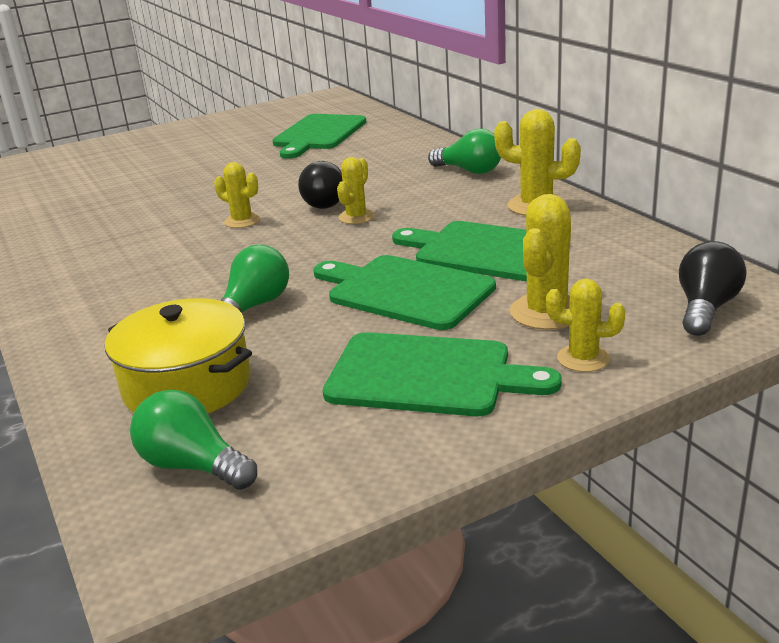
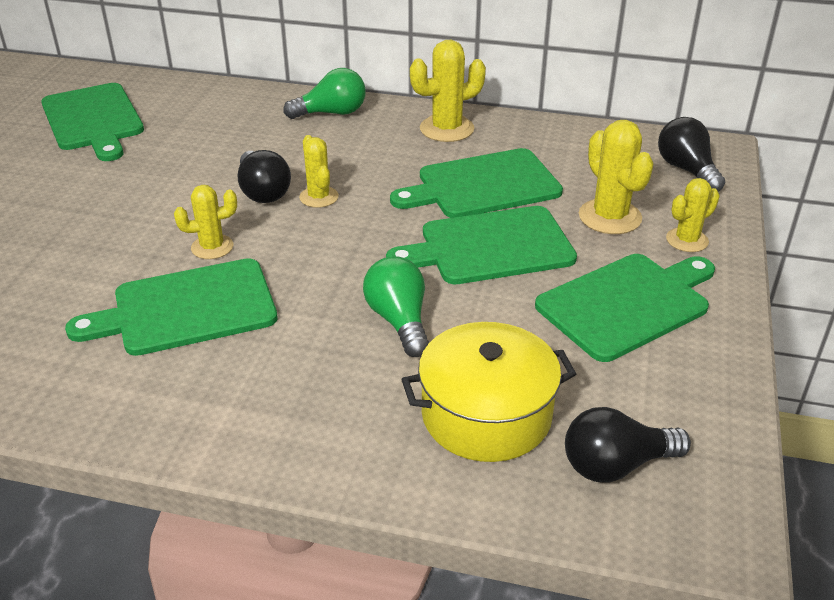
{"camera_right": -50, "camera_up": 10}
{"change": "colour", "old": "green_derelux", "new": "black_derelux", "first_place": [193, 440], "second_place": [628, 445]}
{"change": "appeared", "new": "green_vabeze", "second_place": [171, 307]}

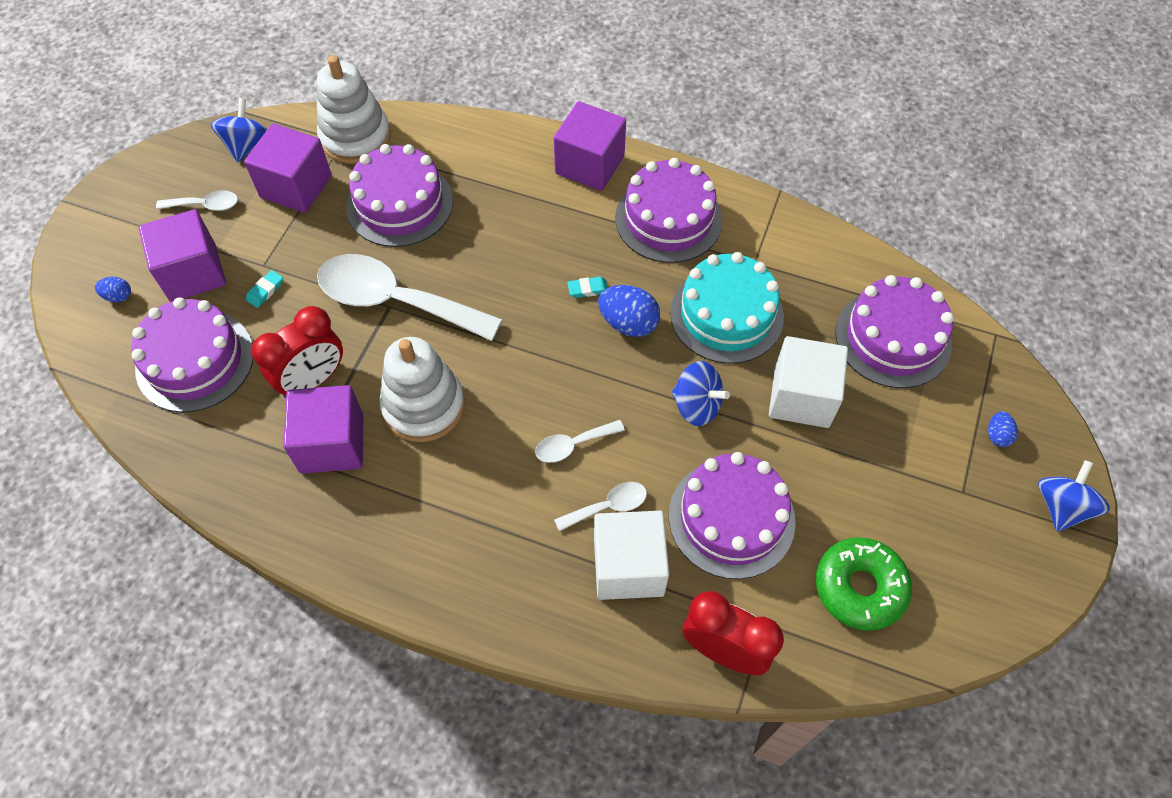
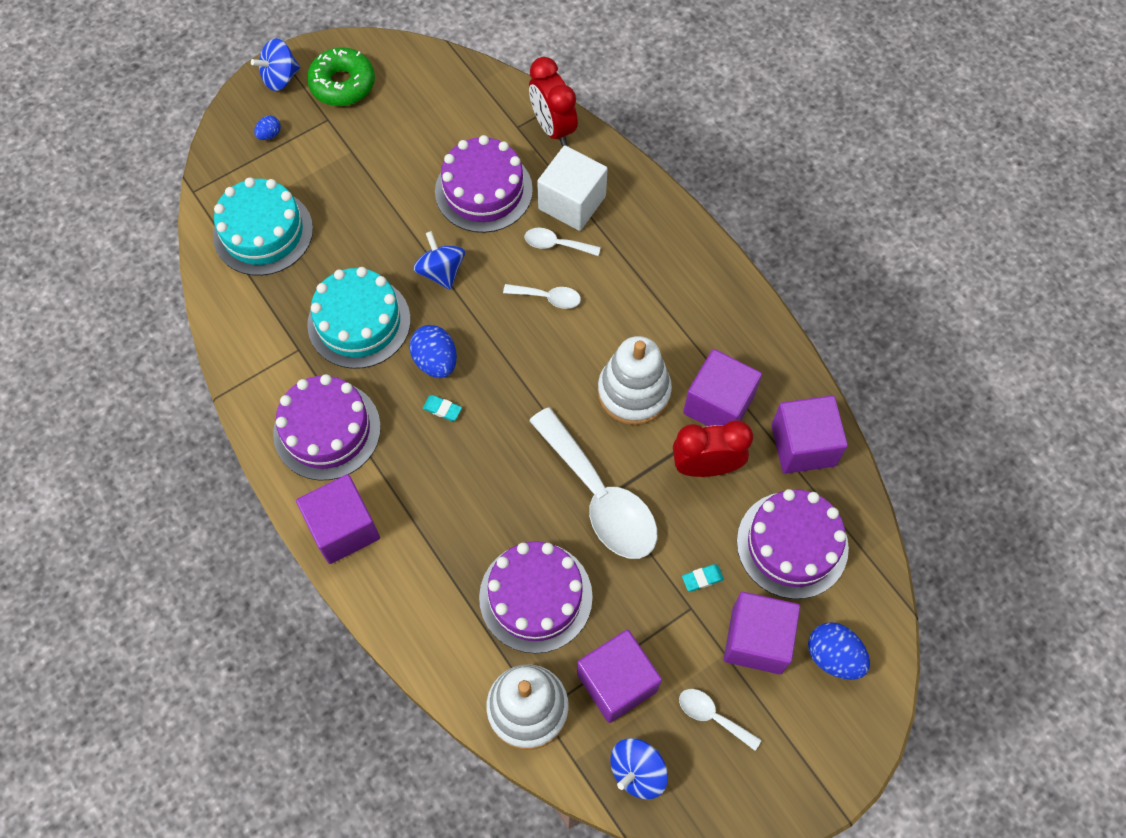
{"camera_right": -145, "camera_up": 5}
{"change": "size", "old": "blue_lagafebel", "first_place": [113, 289], "second_place": [839, 651], "factor": 1.86}
{"change": "missing", "old": "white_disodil", "first_place": [808, 382]}
{"change": "relocated", "old": "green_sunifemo", "first_place": [864, 584], "second_place": [341, 76]}
{"change": "colour", "old": "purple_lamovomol", "new": "turquoise_lamovomol", "first_place": [894, 331], "second_place": [263, 226]}
{"change": "appeared", "new": "purple_disodil", "second_place": [809, 434]}

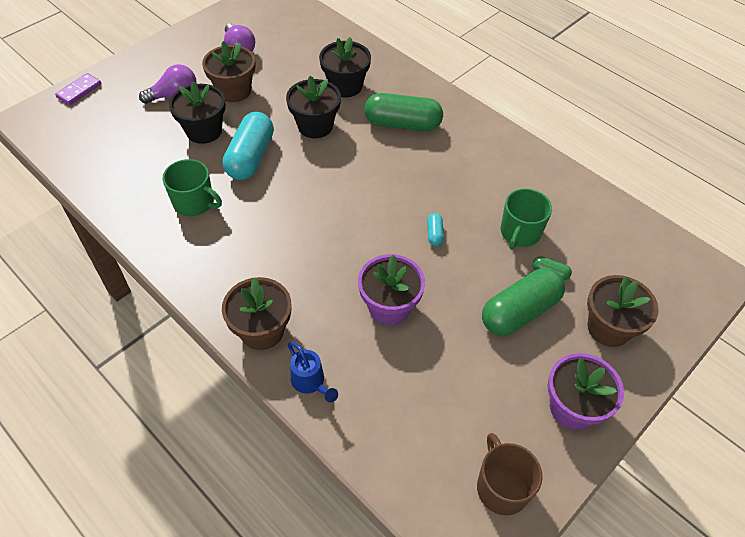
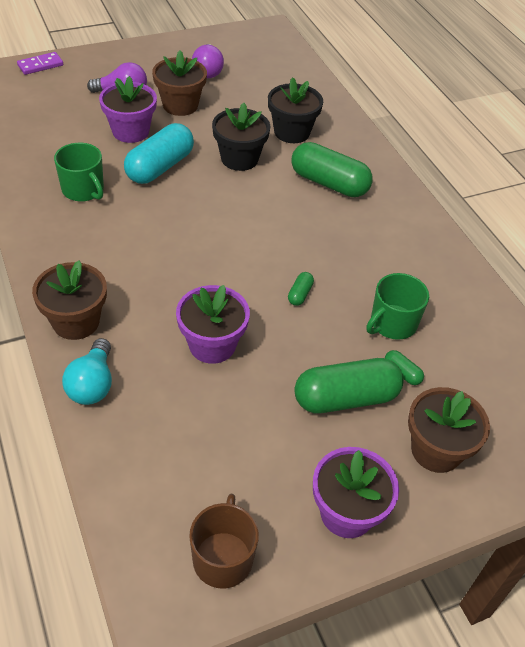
{"camera_right": 20, "camera_up": -5}
{"change": "colour", "old": "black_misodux", "new": "purple_misodux", "first_place": [197, 112], "second_place": [128, 109]}
{"change": "exchanged", "old": "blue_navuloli", "new": "turquoise_derelux", "first_place": [313, 372], "second_place": [87, 371]}
{"change": "colour", "old": "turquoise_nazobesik", "new": "green_nazobesik", "first_place": [435, 229], "second_place": [301, 289]}

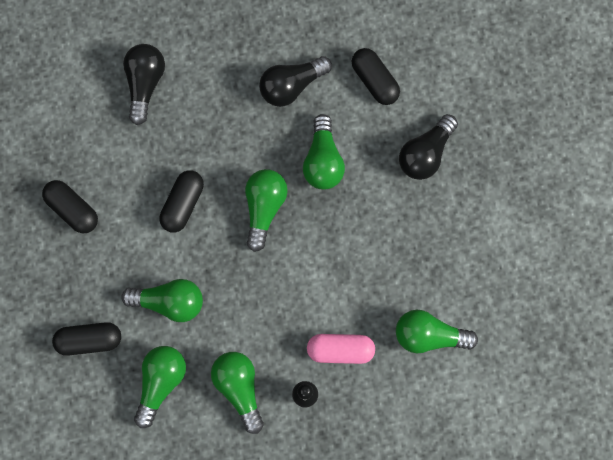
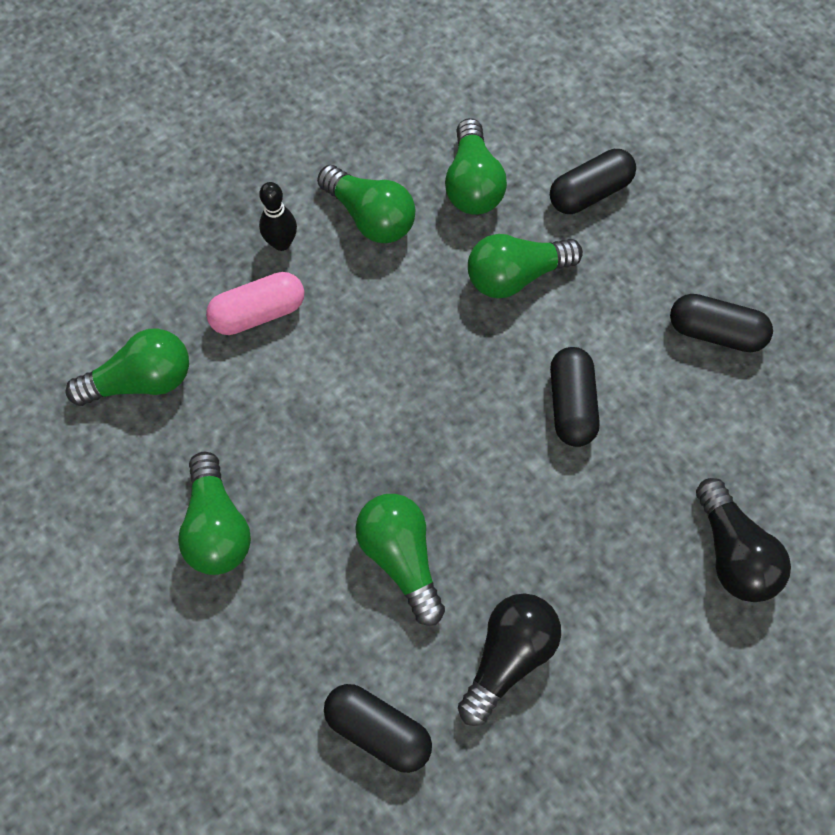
{"camera_right": 155, "camera_up": -10}
{"change": "relocated", "old": "green_derelux", "first_place": [266, 210], "second_place": [214, 513]}
{"change": "missing", "old": "black_derelux", "first_place": [428, 147]}

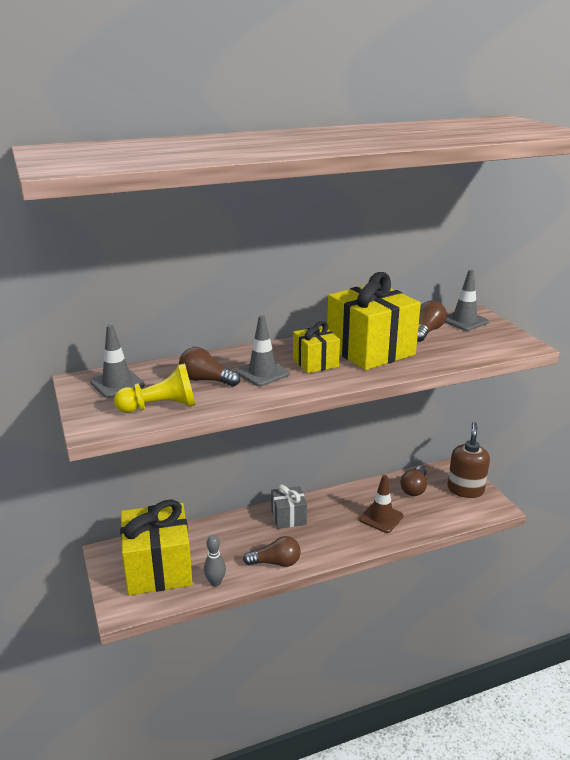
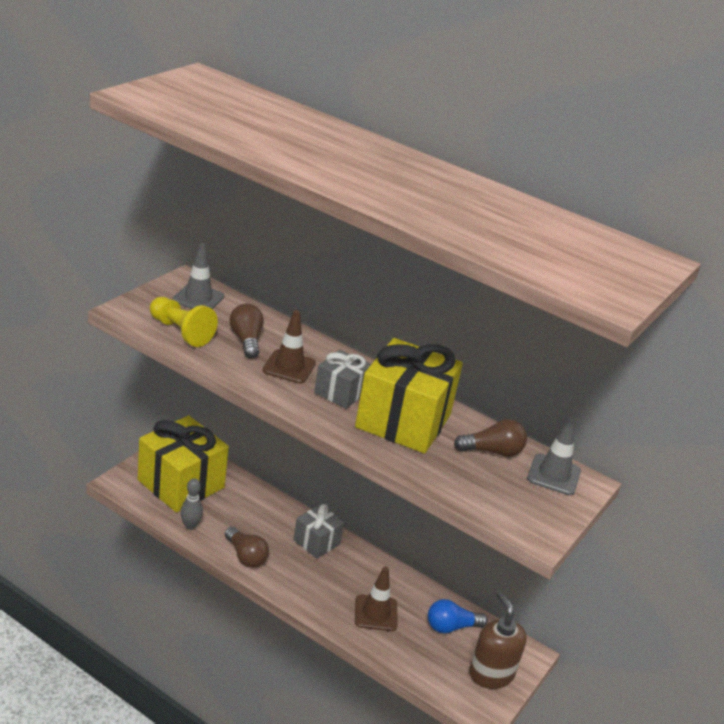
{"camera_right": 50, "camera_up": 5}
{"change": "colour", "old": "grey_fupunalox", "new": "brown_fupunalox", "first_place": [263, 350], "second_place": [289, 347]}
{"change": "colour", "old": "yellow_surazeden", "new": "grey_surazeden", "first_place": [316, 347], "second_place": [342, 379]}
{"change": "colour", "old": "brown_derelux", "new": "blue_derelux", "first_place": [413, 481], "second_place": [458, 616]}
{"change": "spun", "old": "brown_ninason", "first_place": [469, 460], "second_place": [498, 640], "degrees": -90}

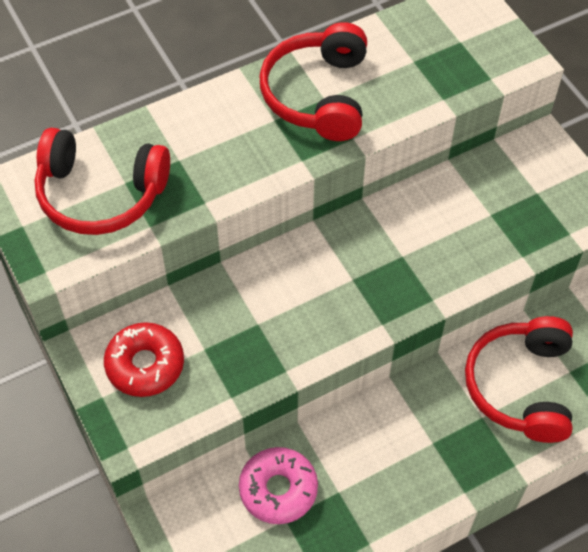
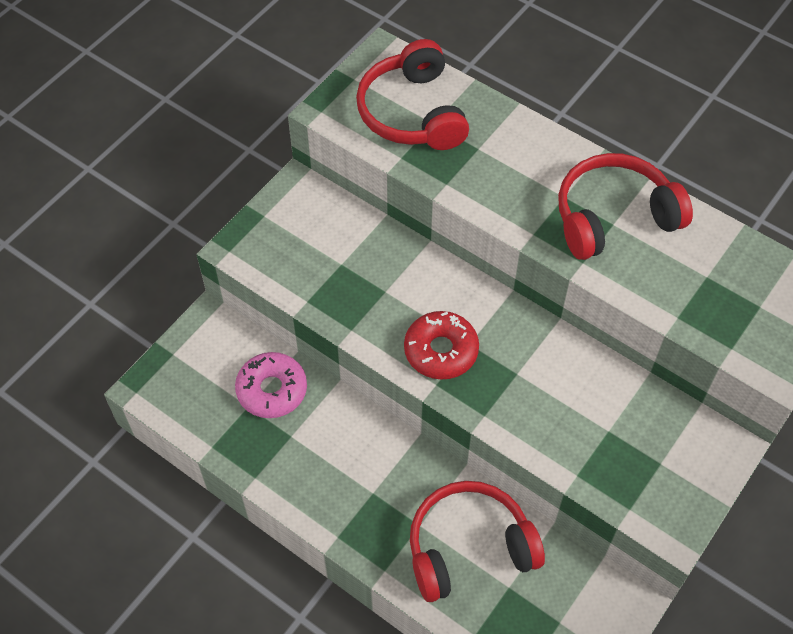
{"camera_right": 65, "camera_up": 0}
{"change": "relocated", "old": "red_sunifemo", "first_place": [144, 359], "second_place": [441, 345]}

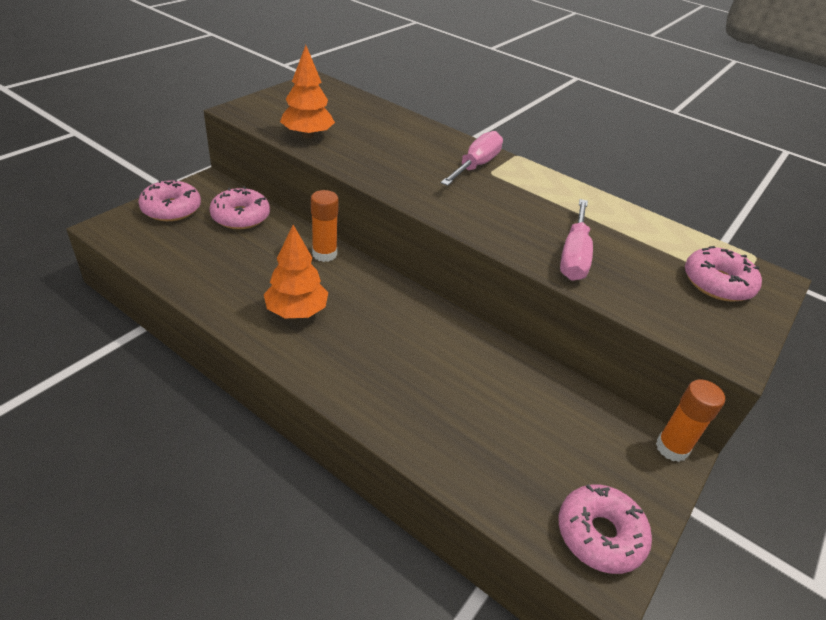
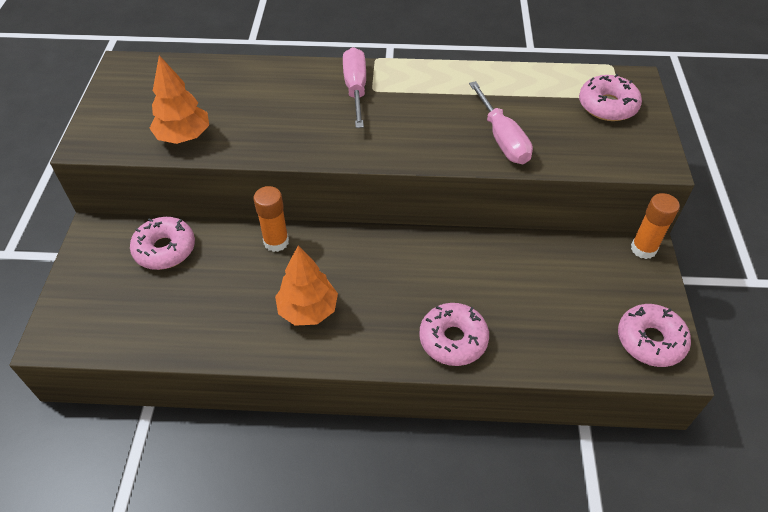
{"camera_right": -30, "camera_up": 10}
{"change": "relocated", "old": "pink_sunifemo", "first_place": [169, 200], "second_place": [454, 334]}

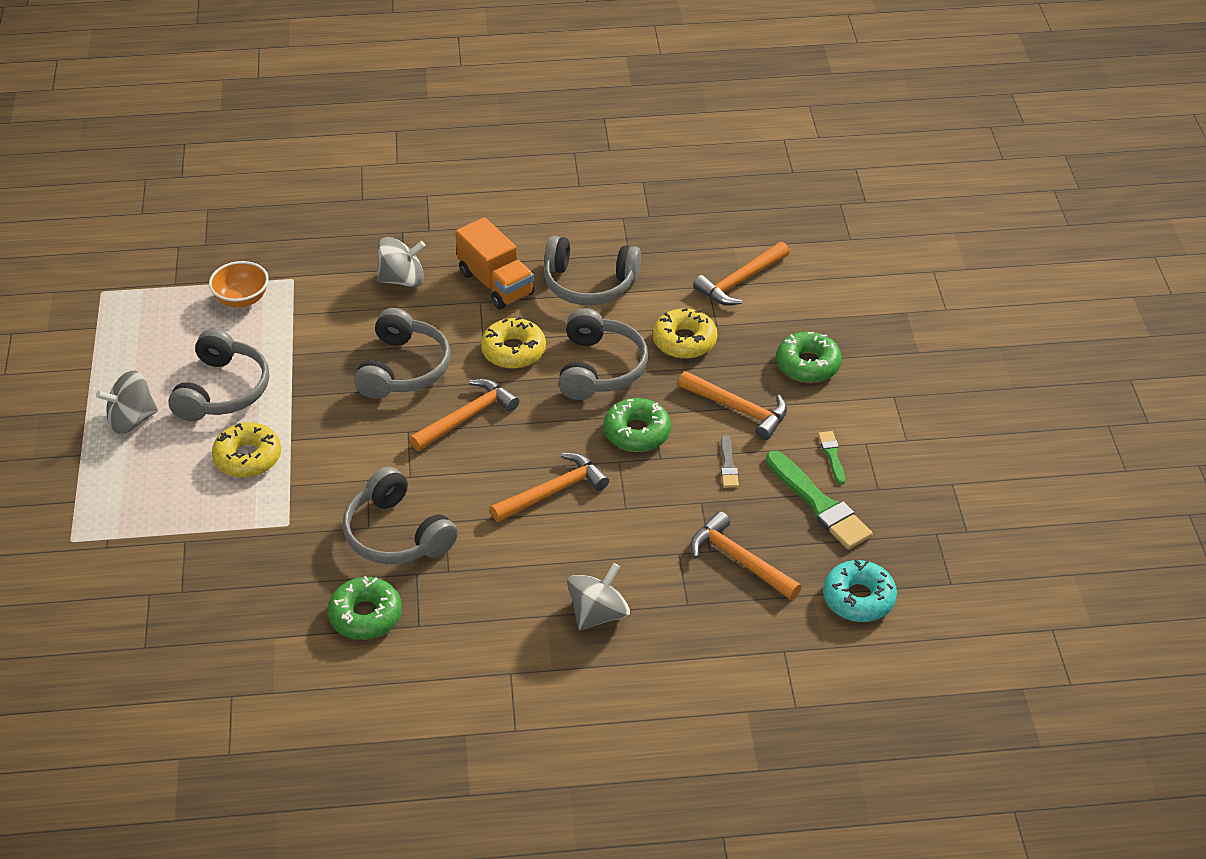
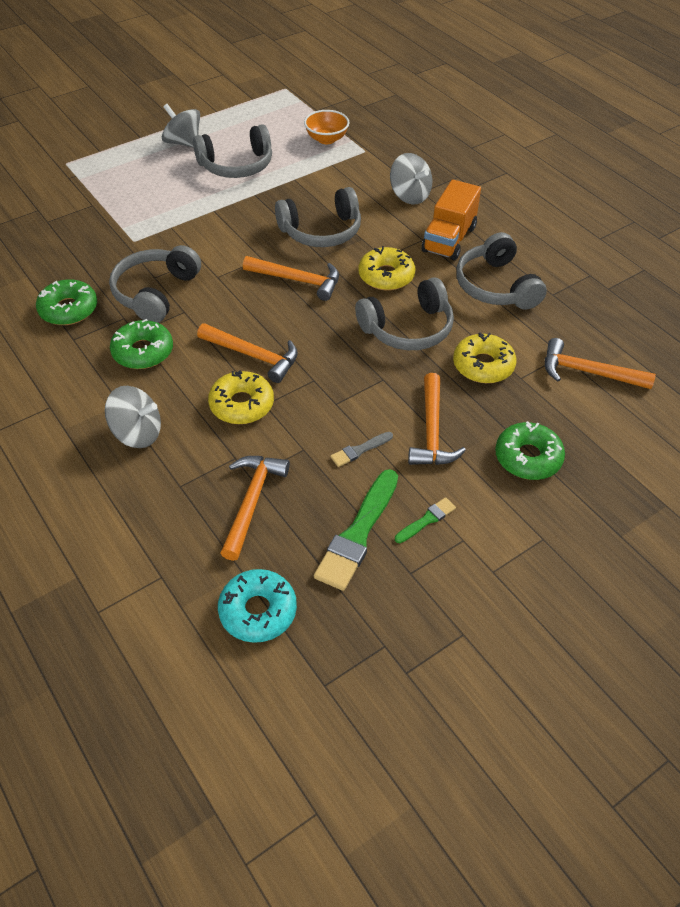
{"camera_right": 60, "camera_up": 5}
{"change": "relocated", "old": "yellow_sunifemo", "first_place": [246, 450], "second_place": [241, 397]}
{"change": "relocated", "old": "green_sunifemo", "first_place": [637, 425], "second_place": [141, 344]}

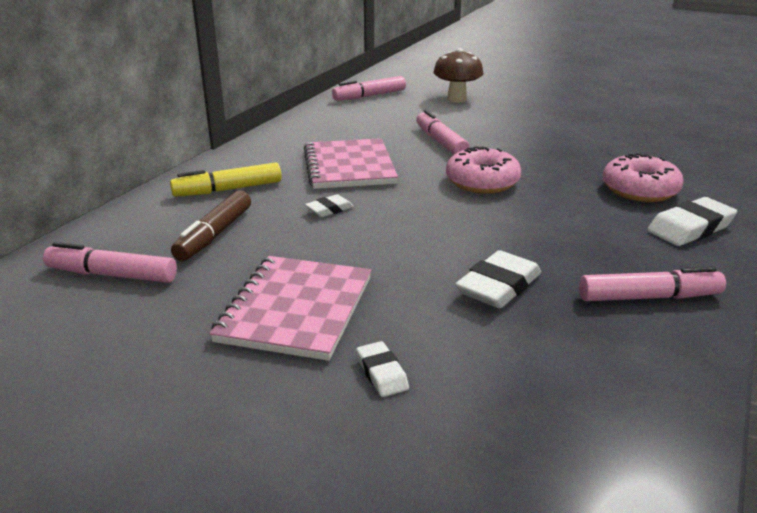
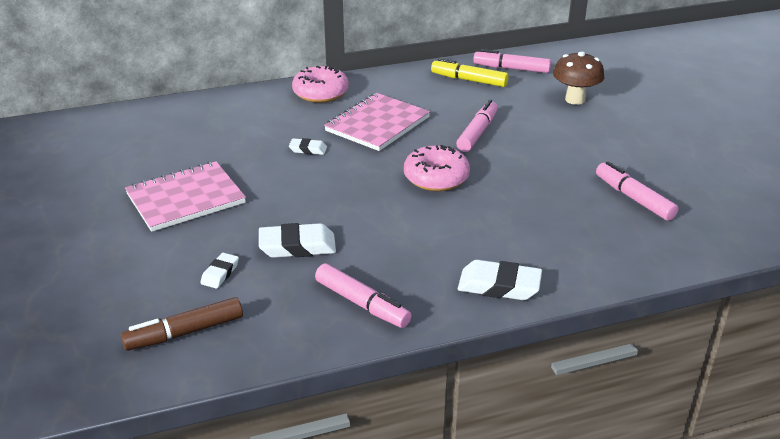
{"camera_right": 45, "camera_up": 5}
{"change": "relocated", "old": "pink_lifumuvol", "first_place": [110, 262], "second_place": [637, 191]}
{"change": "relocated", "old": "yellow_lifumuvol", "first_place": [226, 179], "second_place": [470, 72]}
{"change": "relocated", "old": "brown_lifumuvol", "first_place": [211, 225], "second_place": [182, 324]}
{"change": "relocated", "old": "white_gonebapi", "first_place": [382, 369], "second_place": [219, 271]}
{"change": "relocated", "old": "pink_sunifemo", "first_place": [643, 177], "second_place": [320, 84]}

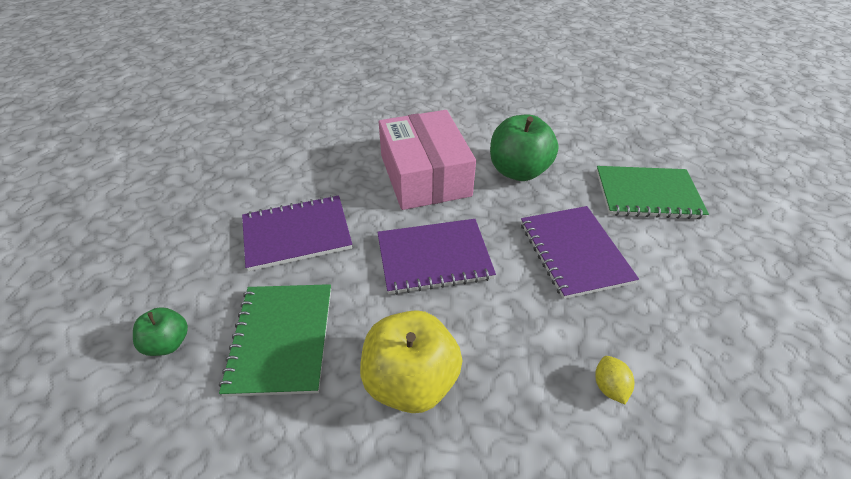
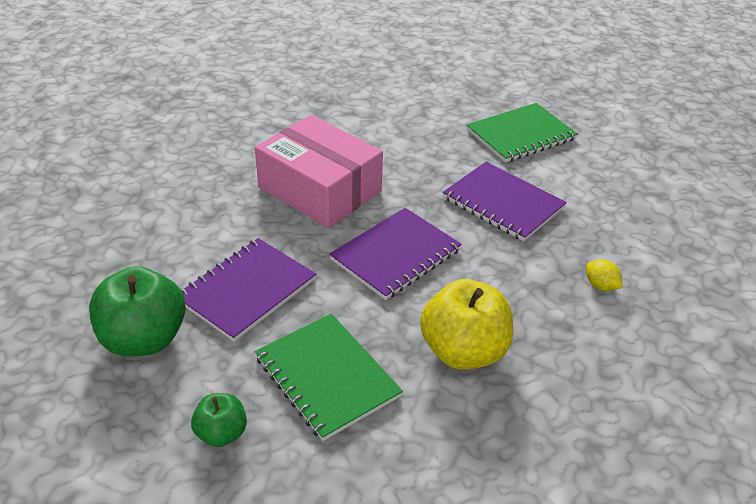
{"camera_right": -35, "camera_up": -5}
{"change": "relocated", "old": "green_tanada", "first_place": [524, 148], "second_place": [137, 311]}

